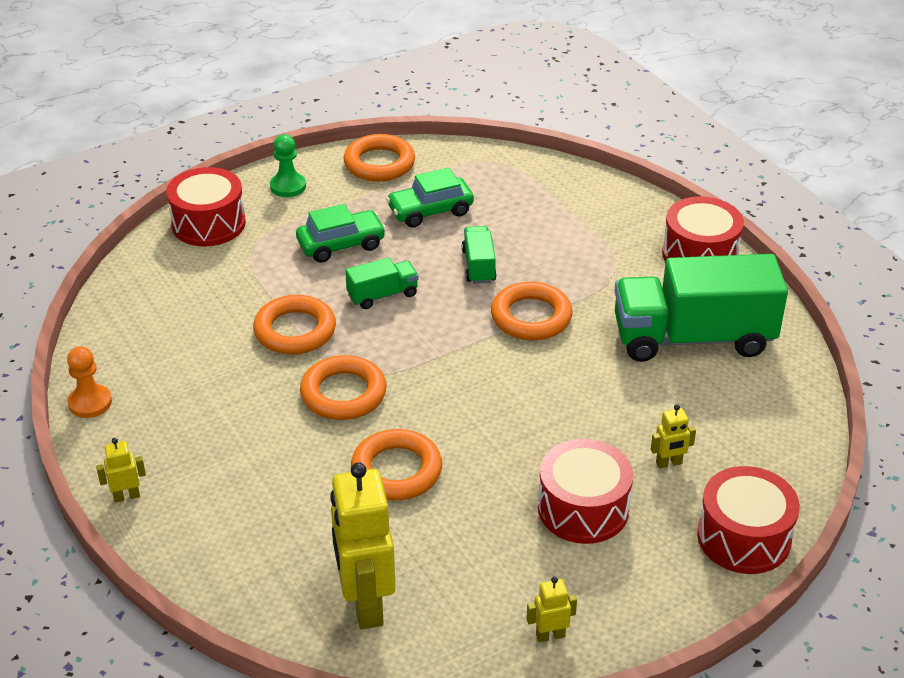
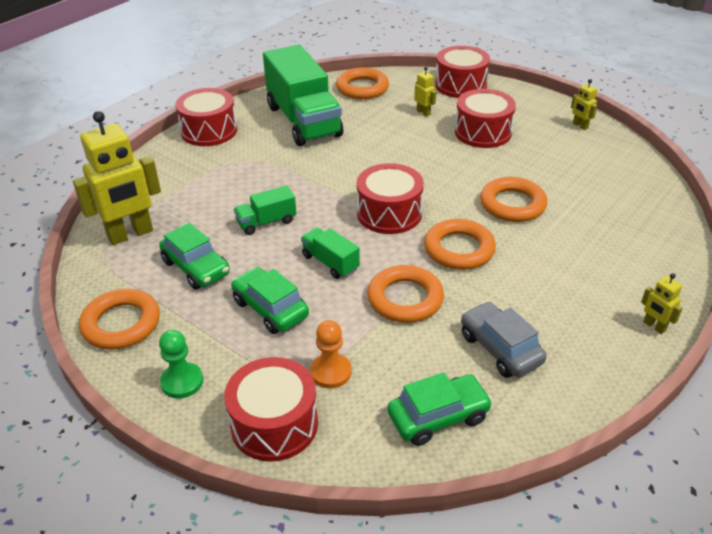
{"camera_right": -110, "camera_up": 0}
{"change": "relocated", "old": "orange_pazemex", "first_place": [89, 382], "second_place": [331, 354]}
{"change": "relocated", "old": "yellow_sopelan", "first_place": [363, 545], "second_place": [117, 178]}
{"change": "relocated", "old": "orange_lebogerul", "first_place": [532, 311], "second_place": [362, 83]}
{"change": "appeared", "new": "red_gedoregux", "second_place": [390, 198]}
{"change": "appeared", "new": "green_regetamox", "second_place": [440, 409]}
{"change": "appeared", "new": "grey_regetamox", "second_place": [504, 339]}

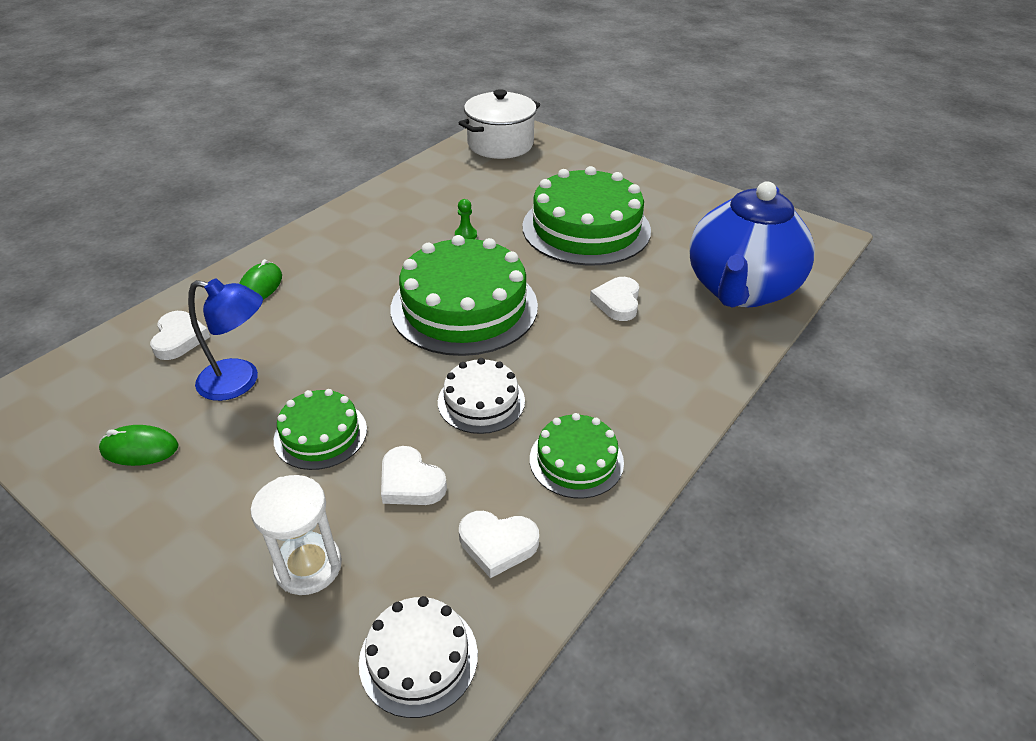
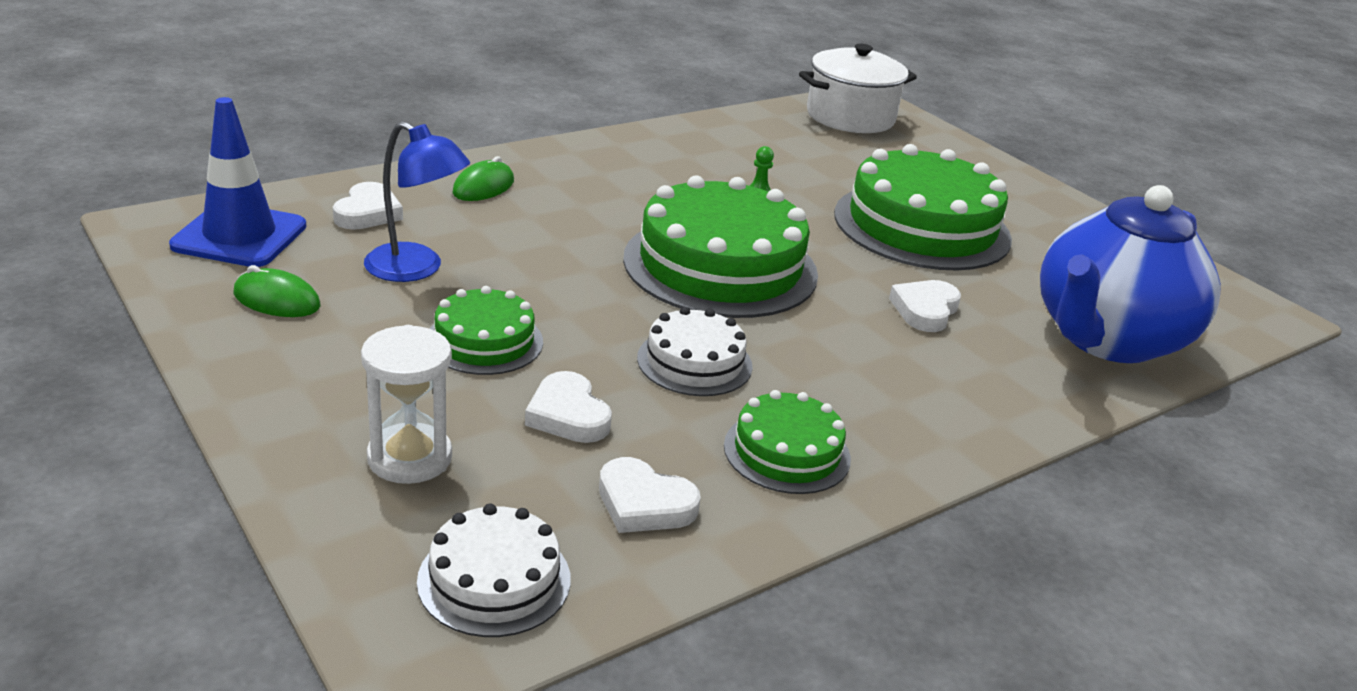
{"camera_right": 15, "camera_up": -10}
{"change": "appeared", "new": "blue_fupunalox", "second_place": [238, 182]}

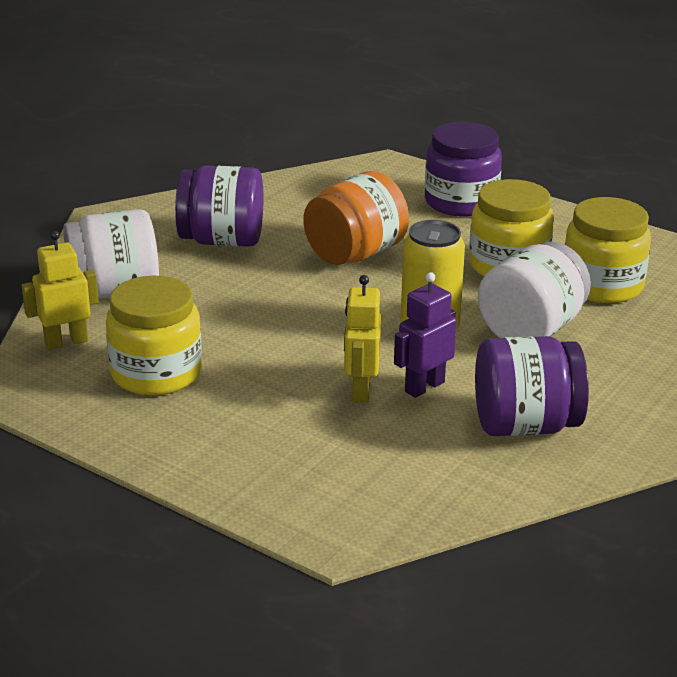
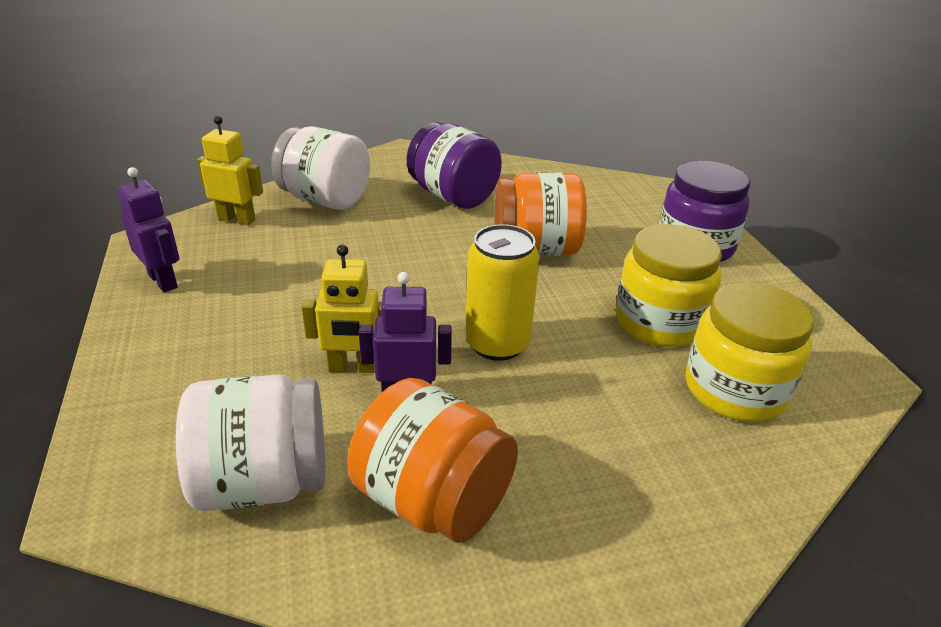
{"camera_right": 40, "camera_up": 5}
{"change": "missing", "old": "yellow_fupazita", "first_place": [154, 335]}
{"change": "spun", "old": "yellow_sopelan", "first_place": [362, 338], "second_place": [341, 308], "degrees": -135}
{"change": "colour", "old": "purple_fupazita", "new": "orange_fupazita", "first_place": [532, 386], "second_place": [433, 460]}
{"change": "relocated", "old": "white_fupazita", "first_place": [534, 290], "second_place": [250, 442]}
{"change": "appeared", "new": "purple_sopelan", "second_place": [148, 229]}

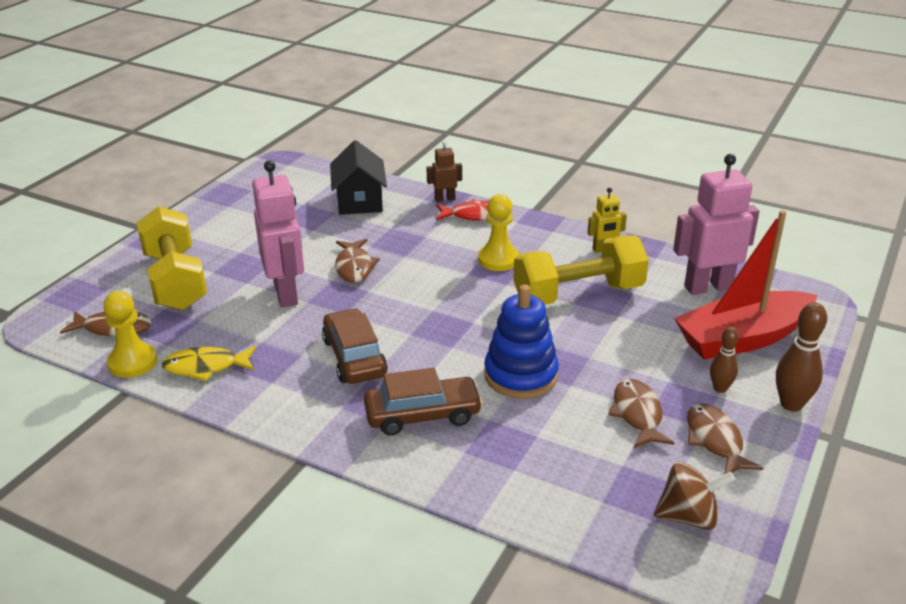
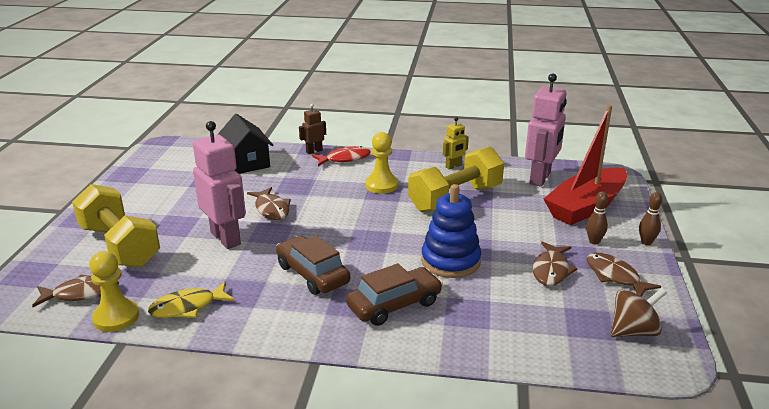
{"camera_right": -20, "camera_up": -5}
{"change": "spun", "old": "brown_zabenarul", "first_place": [641, 413], "second_place": [555, 264], "degrees": -135}
{"change": "spun", "old": "pink_sopelan", "first_place": [716, 224], "second_place": [546, 130], "degrees": 150}
{"change": "size", "old": "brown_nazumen", "first_place": [801, 357], "second_place": [650, 218], "factor": 0.63}

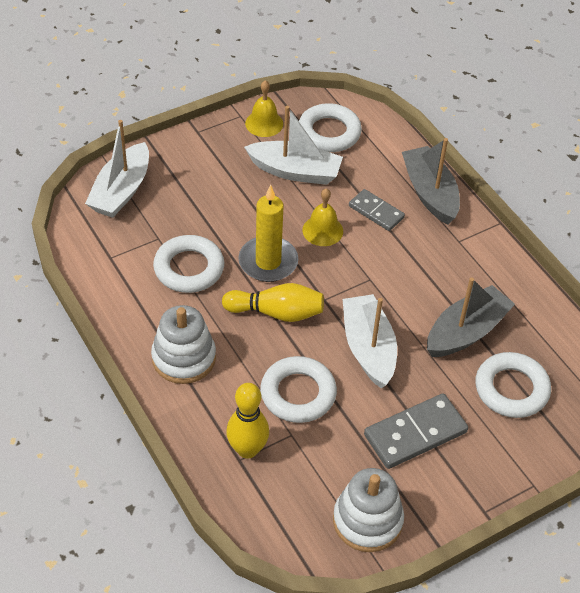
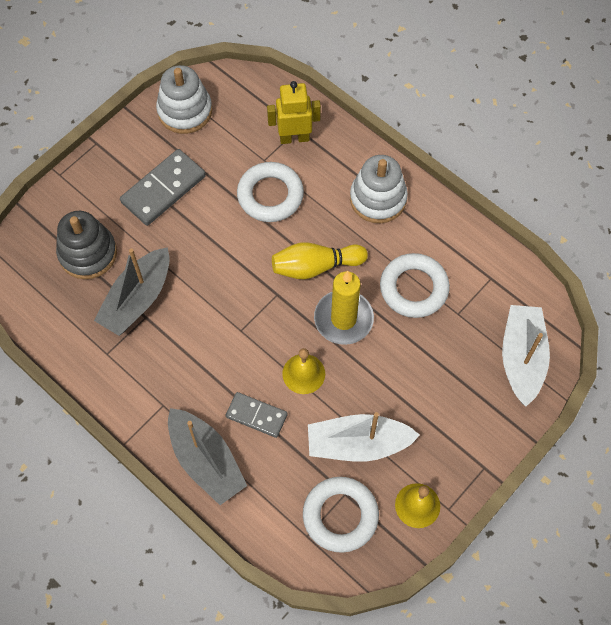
{"camera_right": 165, "camera_up": 15}
{"change": "exchanged", "old": "yellow_nazumen", "new": "yellow_sopelan", "first_place": [247, 421], "second_place": [294, 112]}
{"change": "missing", "old": "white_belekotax", "first_place": [370, 341]}
{"change": "exchanged", "old": "white_lebogerul", "new": "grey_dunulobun", "first_place": [513, 385], "second_place": [86, 245]}

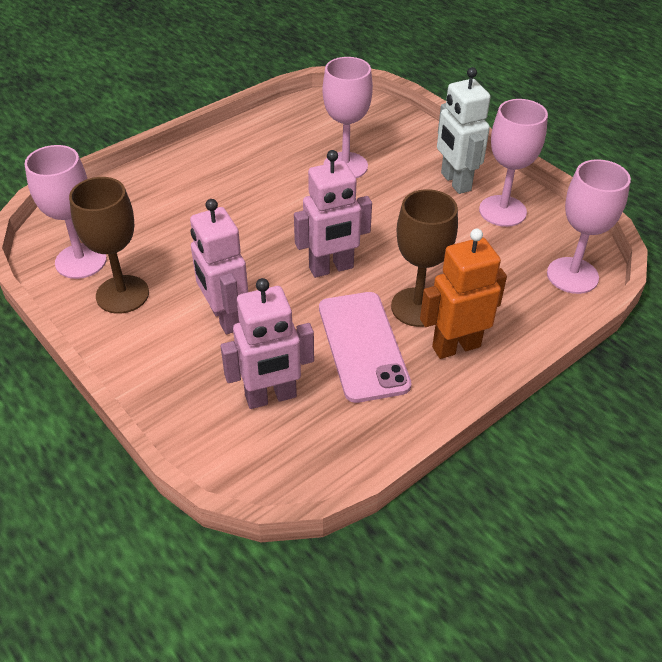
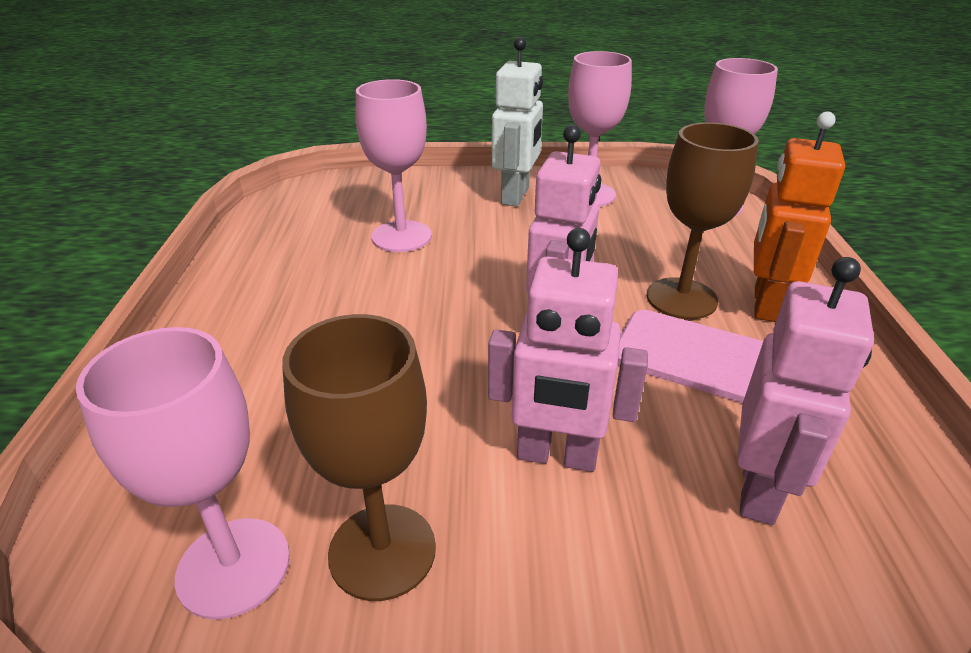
{"camera_right": -50, "camera_up": -10}
{"change": "spun", "old": "white_sopelan", "first_place": [464, 130], "second_place": [517, 122], "degrees": -90}

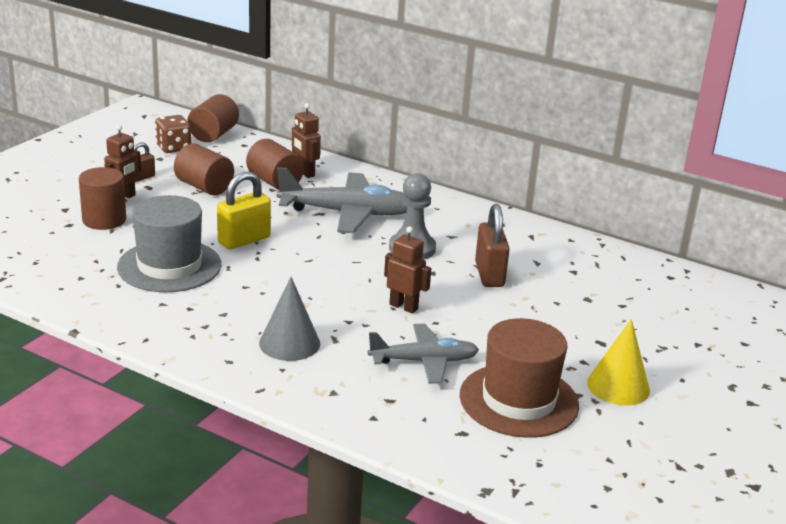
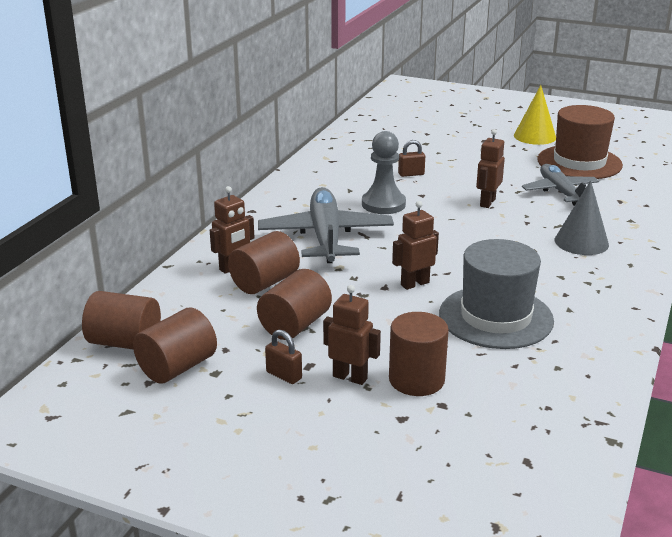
{"camera_right": -95, "camera_up": 0}
{"change": "exchanged", "old": "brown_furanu", "new": "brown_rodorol", "first_place": [173, 134], "second_place": [175, 345]}
{"change": "exchanged", "old": "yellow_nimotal", "new": "brown_sopelan", "first_place": [244, 210], "second_place": [415, 245]}
{"change": "size", "old": "brown_nimotal", "first_place": [492, 245], "second_place": [411, 158], "factor": 0.56}

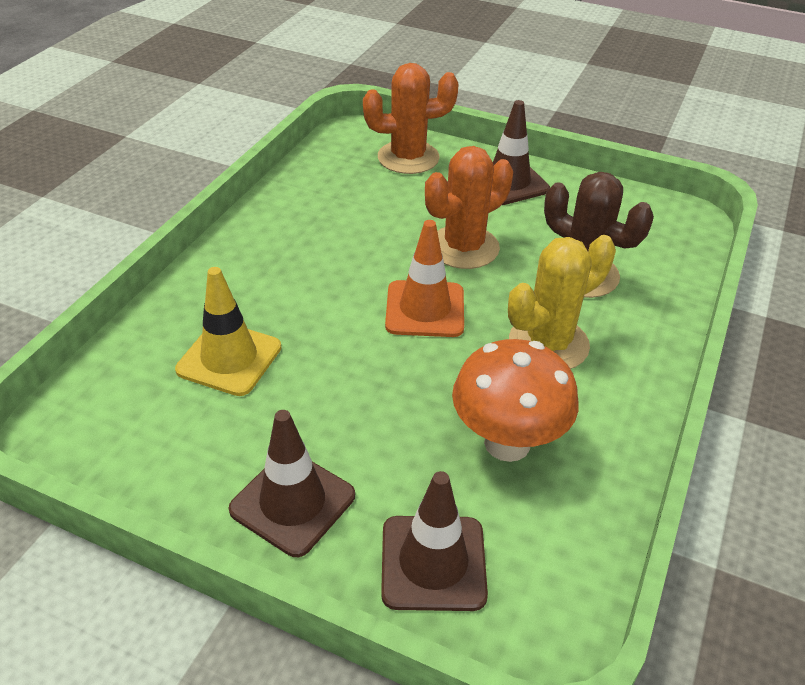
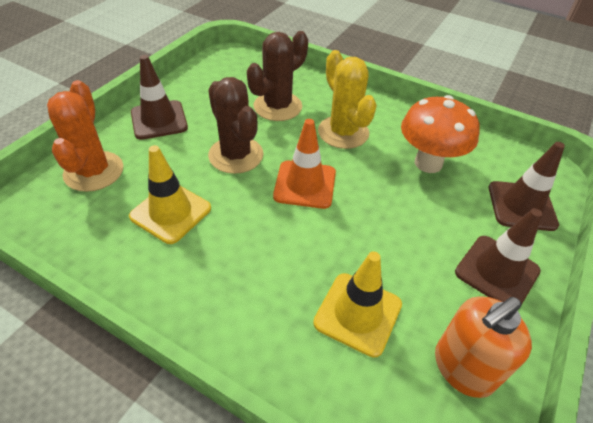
{"camera_right": -85, "camera_up": 5}
{"change": "colour", "old": "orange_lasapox", "new": "brown_lasapox", "first_place": [469, 207], "second_place": [235, 125]}
{"change": "appeared", "new": "yellow_fupunalox", "second_place": [170, 194]}
{"change": "appeared", "new": "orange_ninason", "second_place": [483, 347]}

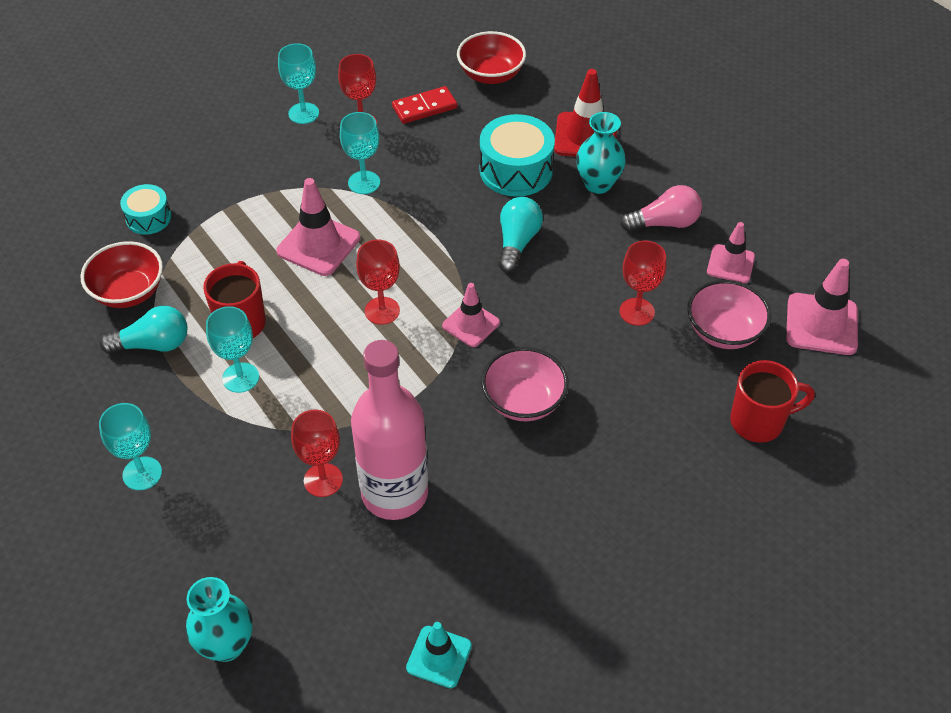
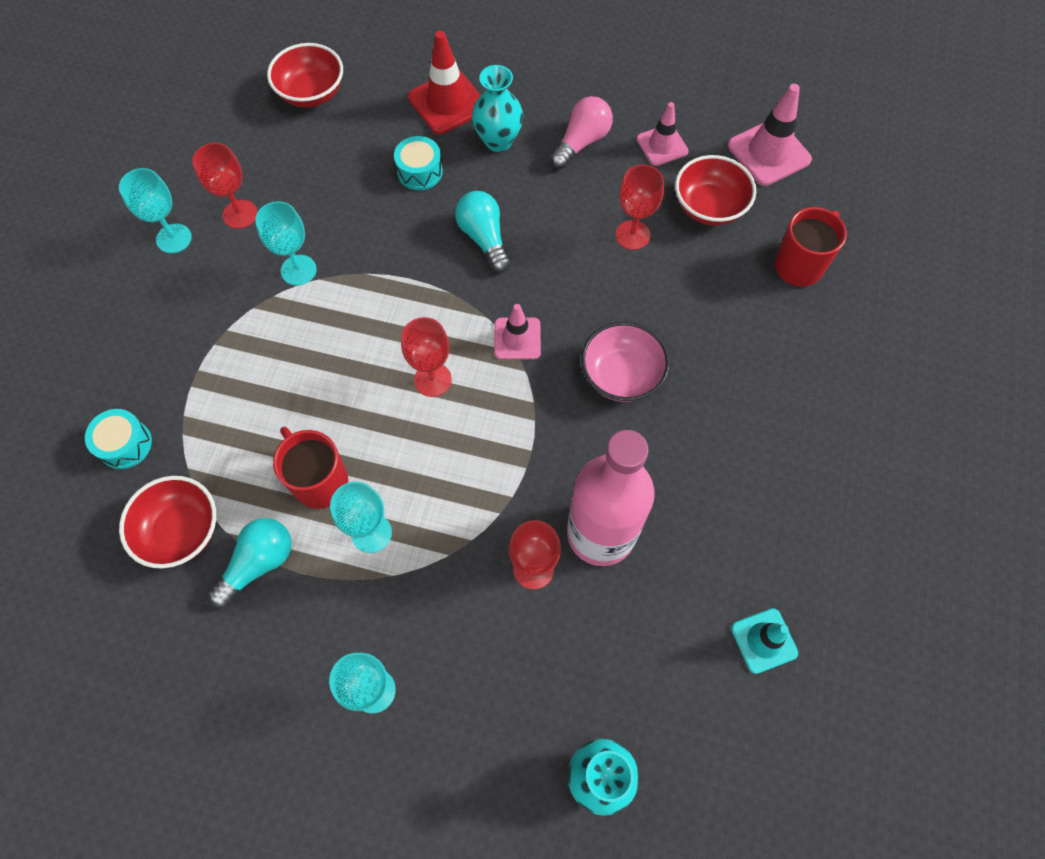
{"camera_right": -40, "camera_up": 15}
{"change": "missing", "old": "pink_fupunalox", "first_place": [318, 227]}
{"change": "missing", "old": "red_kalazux", "first_place": [424, 105]}
{"change": "size", "old": "turquoise_gedoregux", "first_place": [517, 155], "second_place": [418, 163], "factor": 0.59}
{"change": "colour", "old": "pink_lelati", "new": "red_lelati", "first_place": [729, 314], "second_place": [715, 190]}

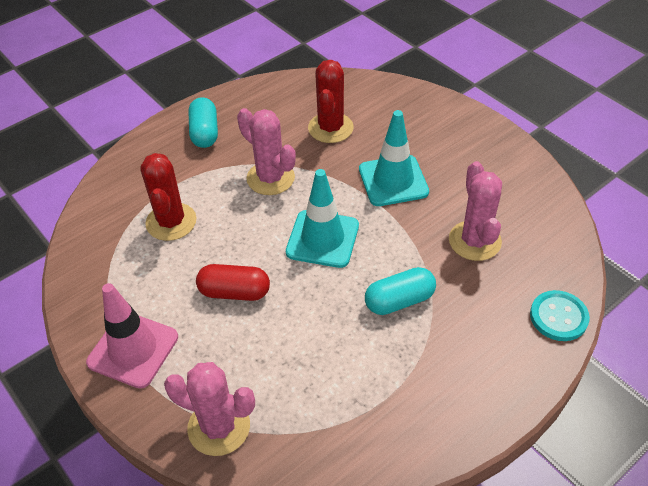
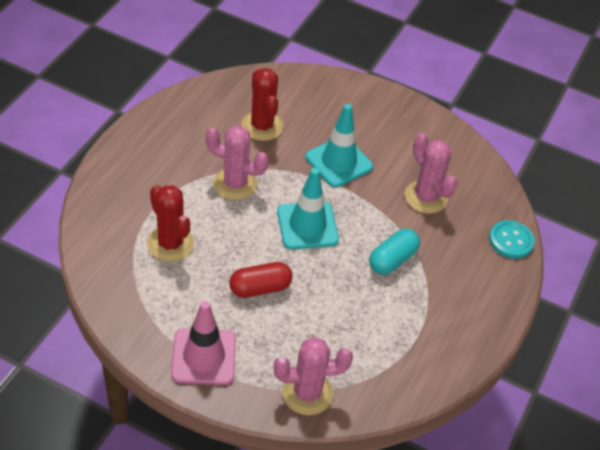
{"camera_right": -30, "camera_up": 0}
{"change": "missing", "old": "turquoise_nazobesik", "first_place": [203, 122]}

